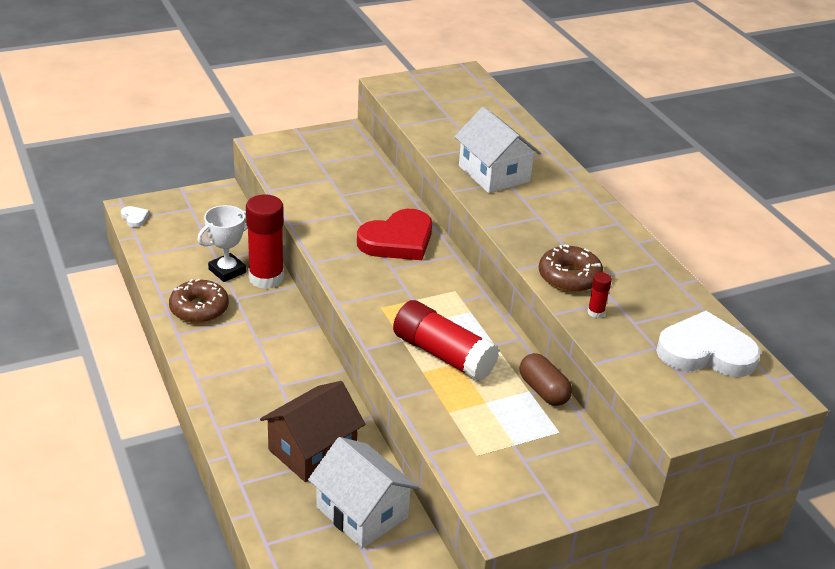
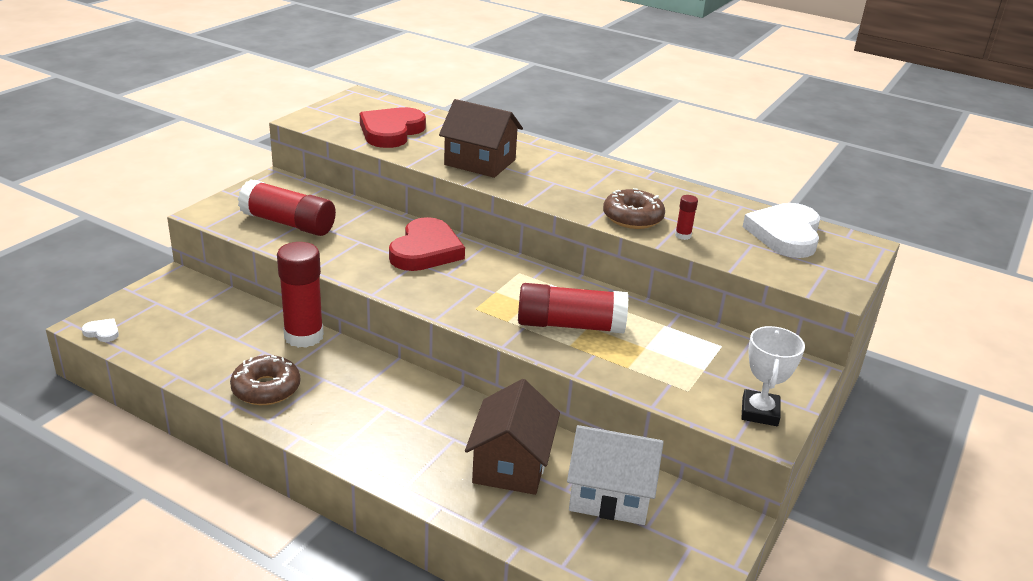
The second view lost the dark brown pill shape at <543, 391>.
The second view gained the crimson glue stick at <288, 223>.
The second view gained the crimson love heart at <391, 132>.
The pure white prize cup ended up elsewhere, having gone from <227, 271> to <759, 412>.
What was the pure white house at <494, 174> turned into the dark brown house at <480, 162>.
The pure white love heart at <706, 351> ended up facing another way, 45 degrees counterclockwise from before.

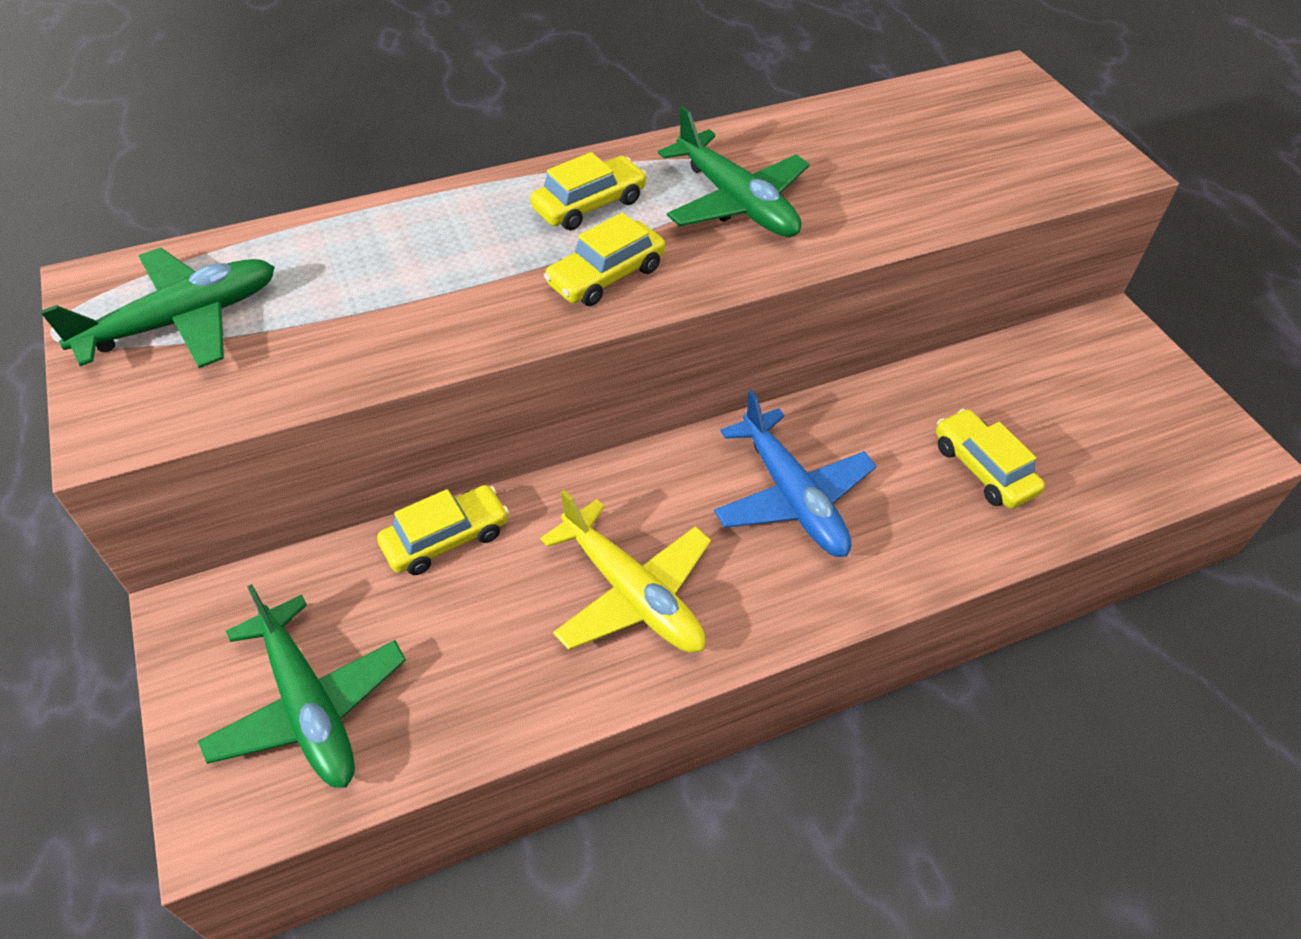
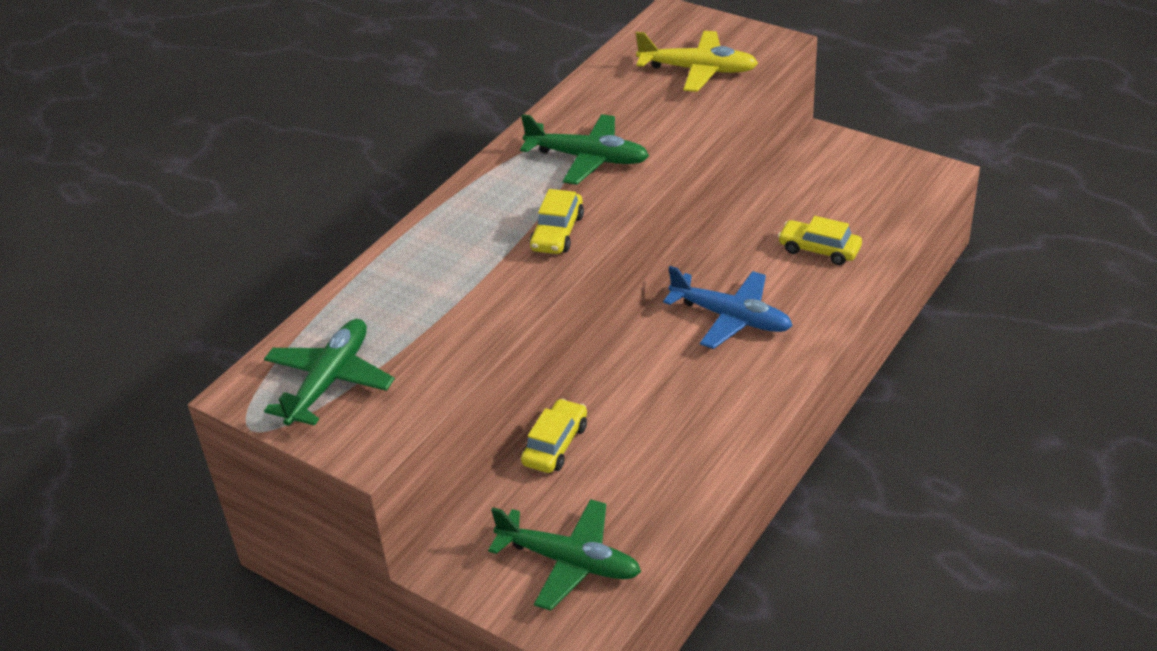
The second view lost the golden car at <589, 205>.
The golden plane ended up elsewhere, having gone from <631, 593> to <697, 70>.

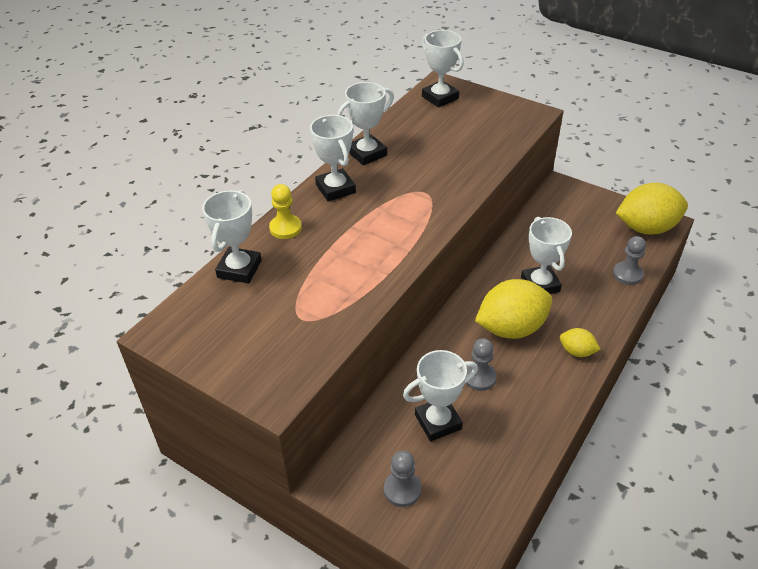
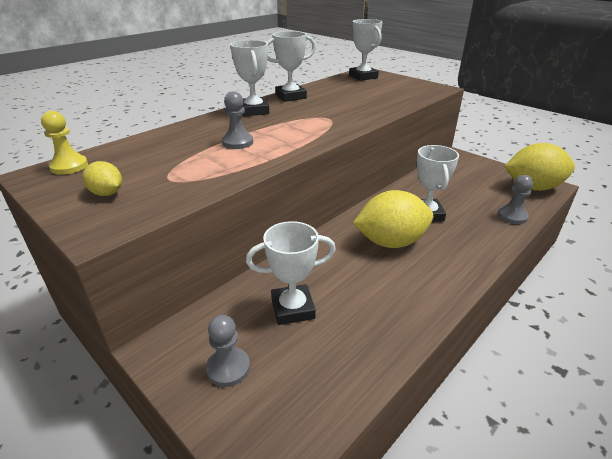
The second view lost the pure white prize cup at <239, 269>.
The golden chess pawn ended up elsewhere, having gone from <285, 228> to <69, 166>.
The gray chess pawn ended up elsewhere, having gone from <479, 377> to <237, 142>.
The golden toy lemon ended up elsewhere, having gone from <576, 351> to <107, 193>.

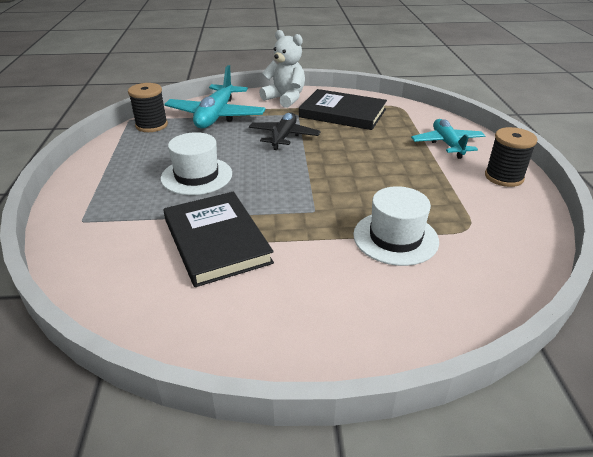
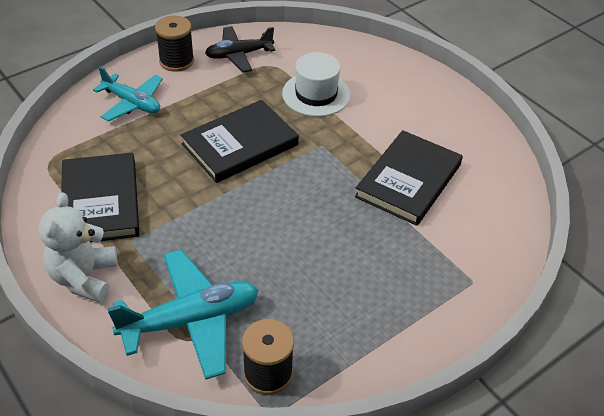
The second view lost the pure white hat at <196, 176>.
The second view gained the black hardback at <240, 144>.
The black plane ended up elsewhere, having gone from <284, 137> to <239, 55>.
The teal plane at <447, 144> ended up facing another way, 105 degrees counterclockwise from before.

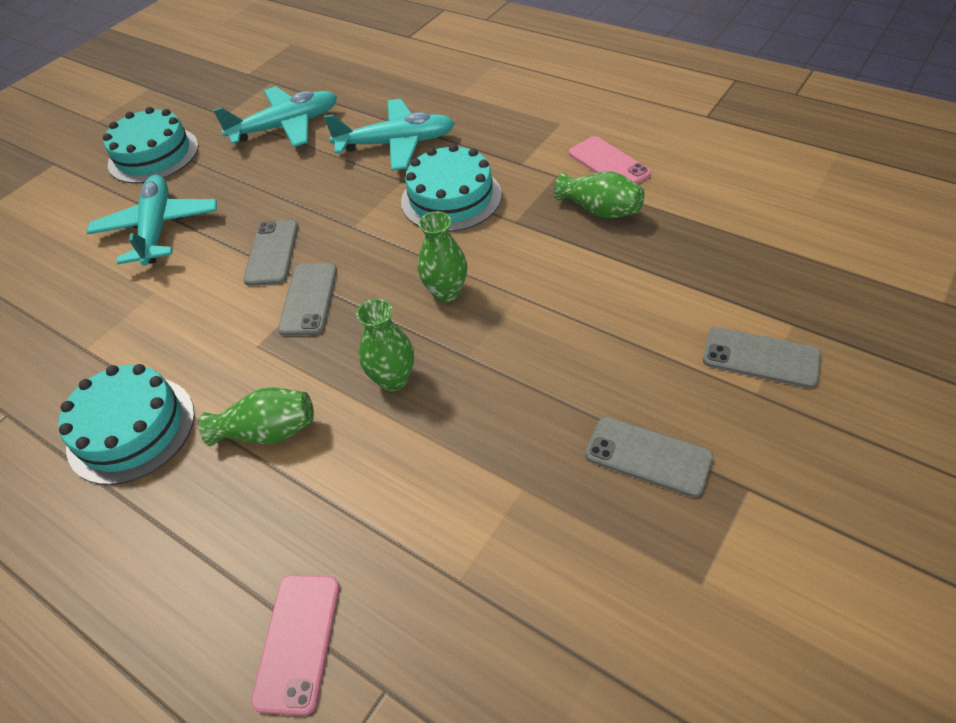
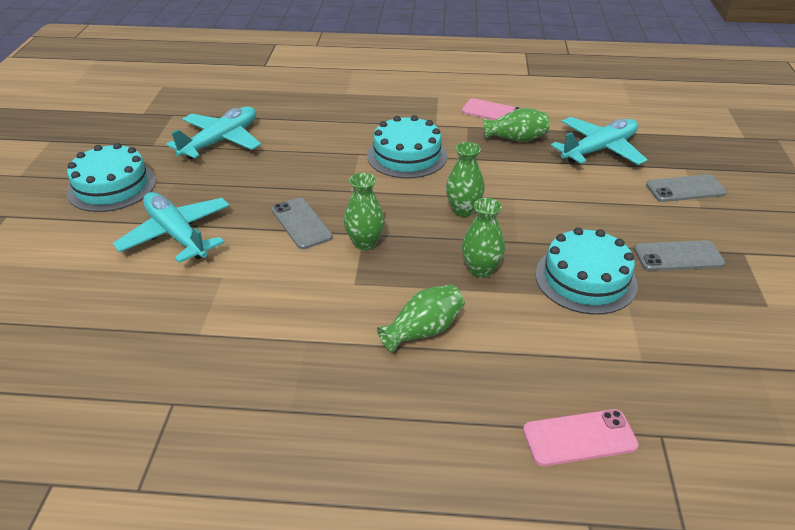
The teal layer cake ended up elsewhere, having gone from <131, 429> to <585, 279>.
The teal plane ended up elsewhere, having gone from <396, 144> to <599, 149>.
Where the gray mobile phone stood at <309, 299>, the emerald flower vase came to stand at <365, 243>.
The rosy mobile phone at <298, 642> ended up facing another way, 75 degrees counterclockwise from before.

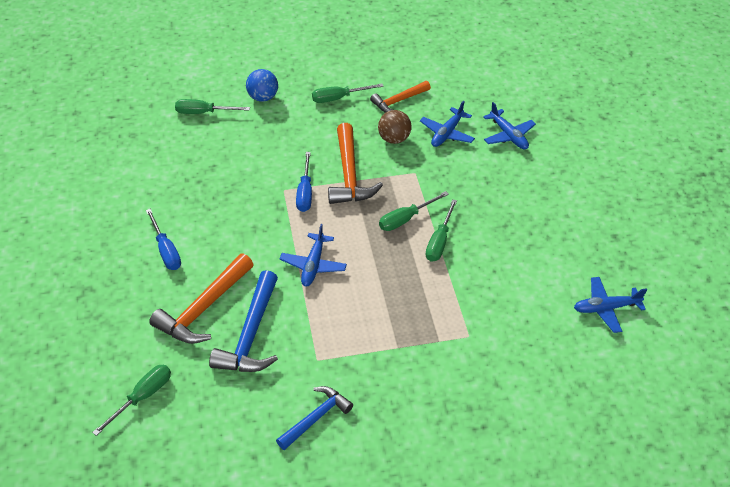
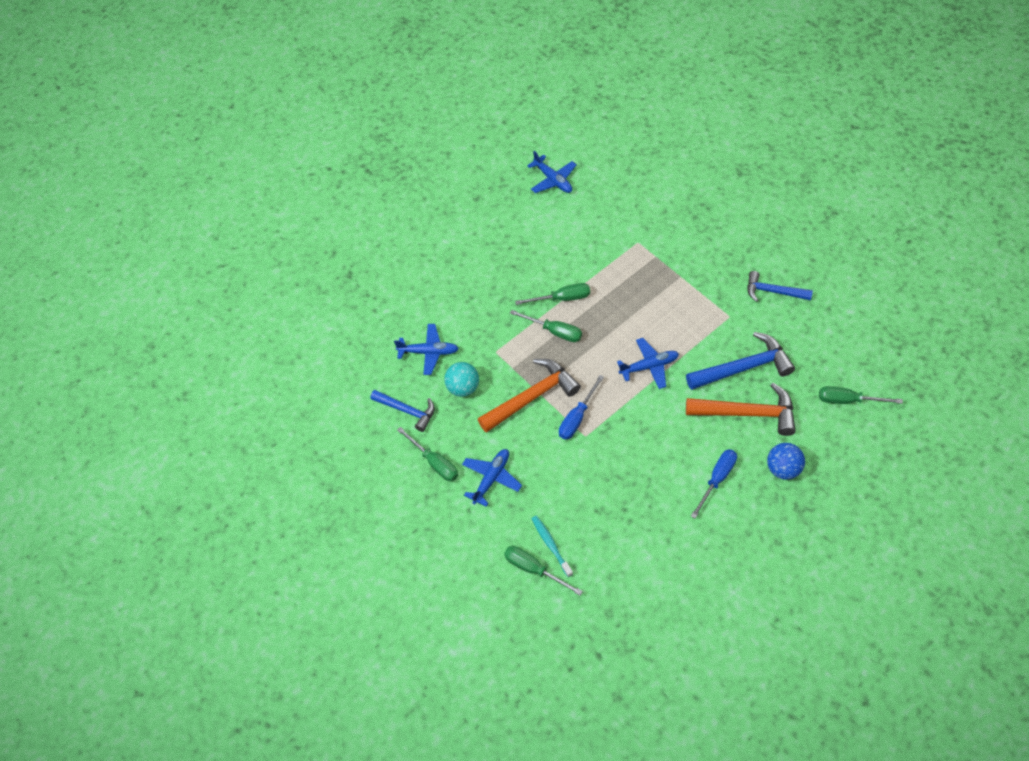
The second view gained the teal dental brush at <551, 545>.
The blue ball ended up elsewhere, having gone from <263, 97> to <783, 469>.
The blue plane ended up elsewhere, having gone from <508, 135> to <491, 478>.
What was the orange hammer at <399, 101> turned into the blue hammer at <407, 411>.
What was the dark brown ball at <394, 139> turned into the teal ball at <463, 388>.
The emerald flat screwdriver at <203, 112> ended up facing another way, 150 degrees clockwise from before.
The blue flat screwdriver at <305, 192> ended up facing another way, 150 degrees clockwise from before.

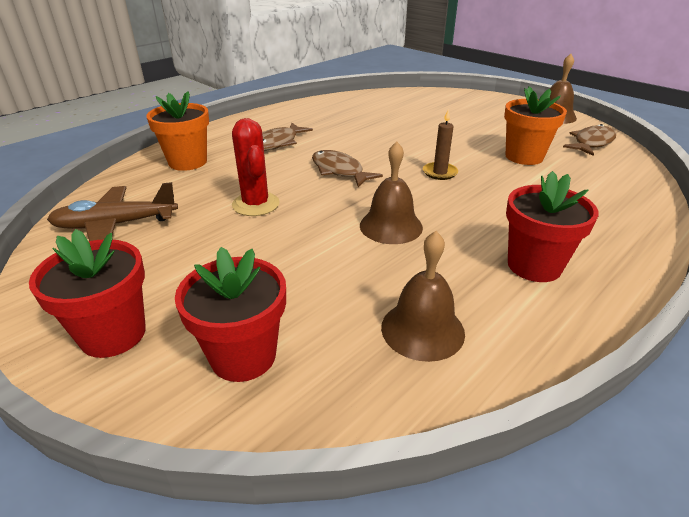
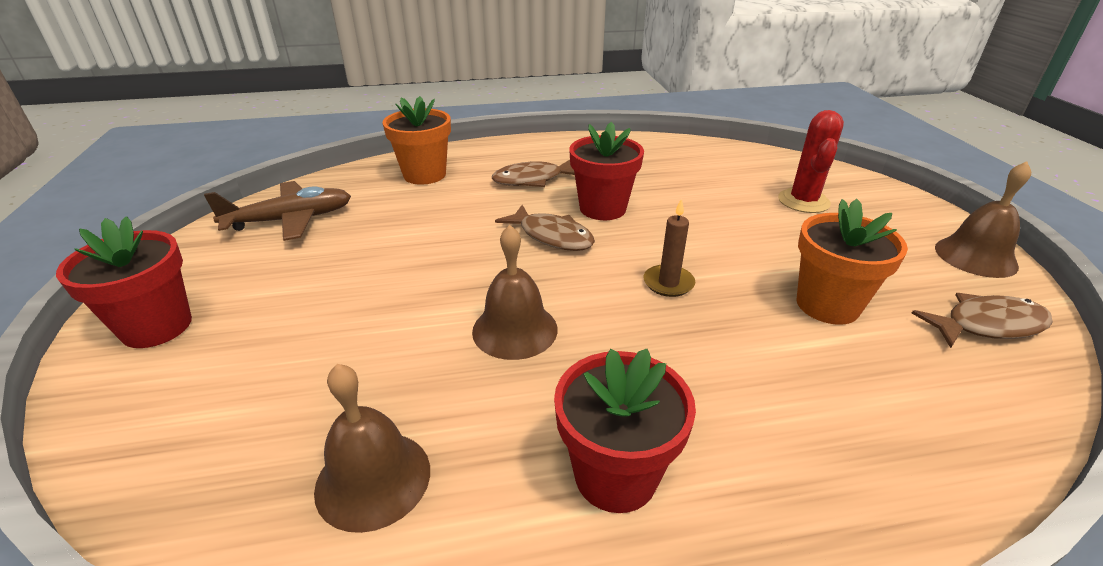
The crimson plant pot ended up elsewhere, having gone from <243, 356> to <602, 208>.
The crimson saguaro cactus ended up elsewhere, having gone from <256, 204> to <803, 201>.
The dark brown plane at <116, 225> ended up facing another way, 135 degrees clockwise from before.
The dark brown fish figure at <339, 171> ended up facing another way, 135 degrees clockwise from before.

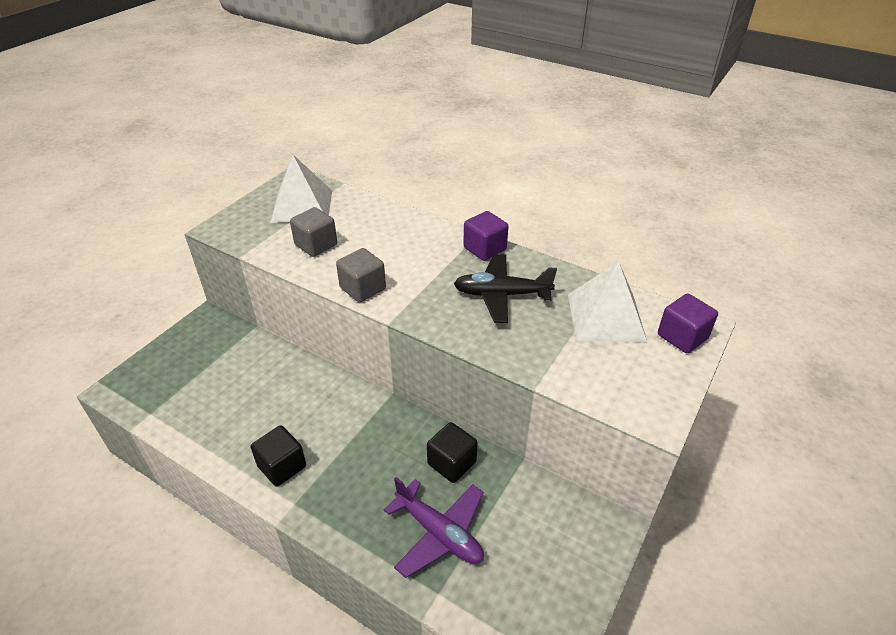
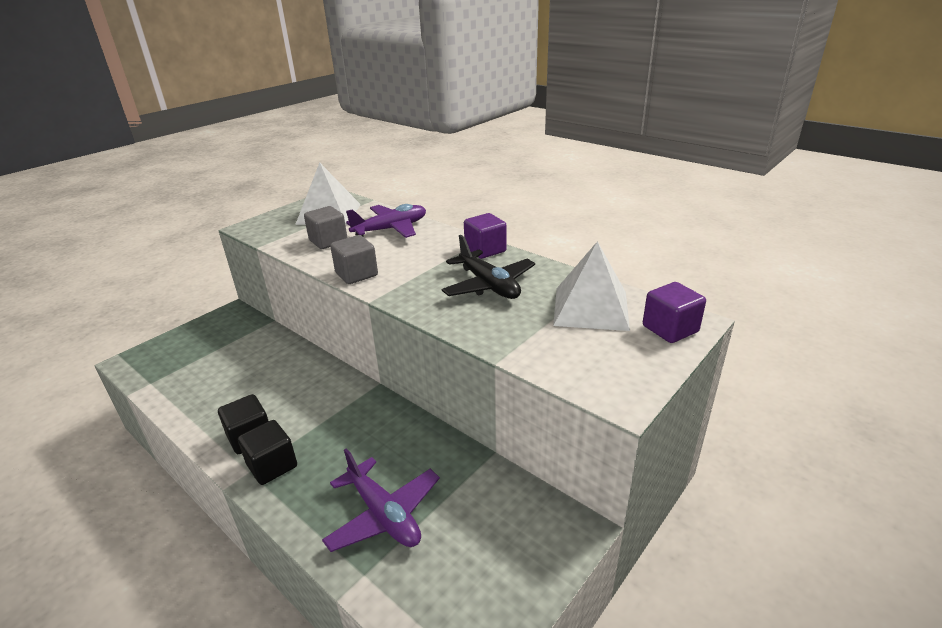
The second view gained the royal purple plane at <391, 229>.
The black solid cube ended up elsewhere, having gone from <452, 463> to <272, 465>.
The black plane at <501, 295> ended up facing another way, 135 degrees counterclockwise from before.

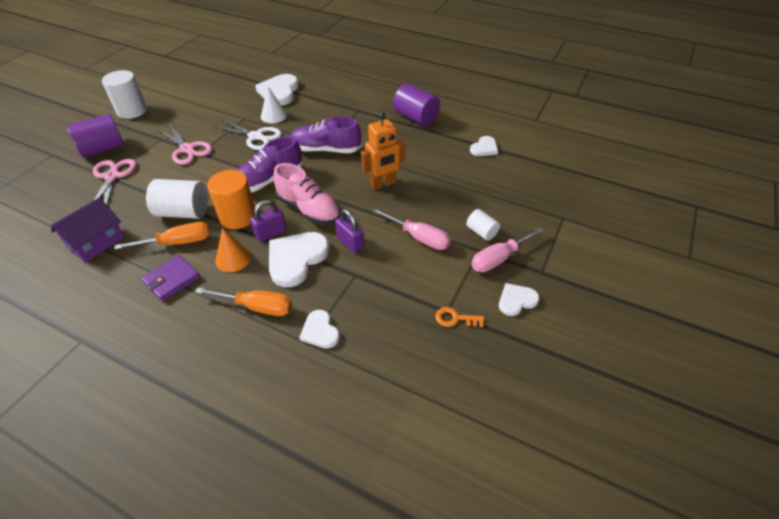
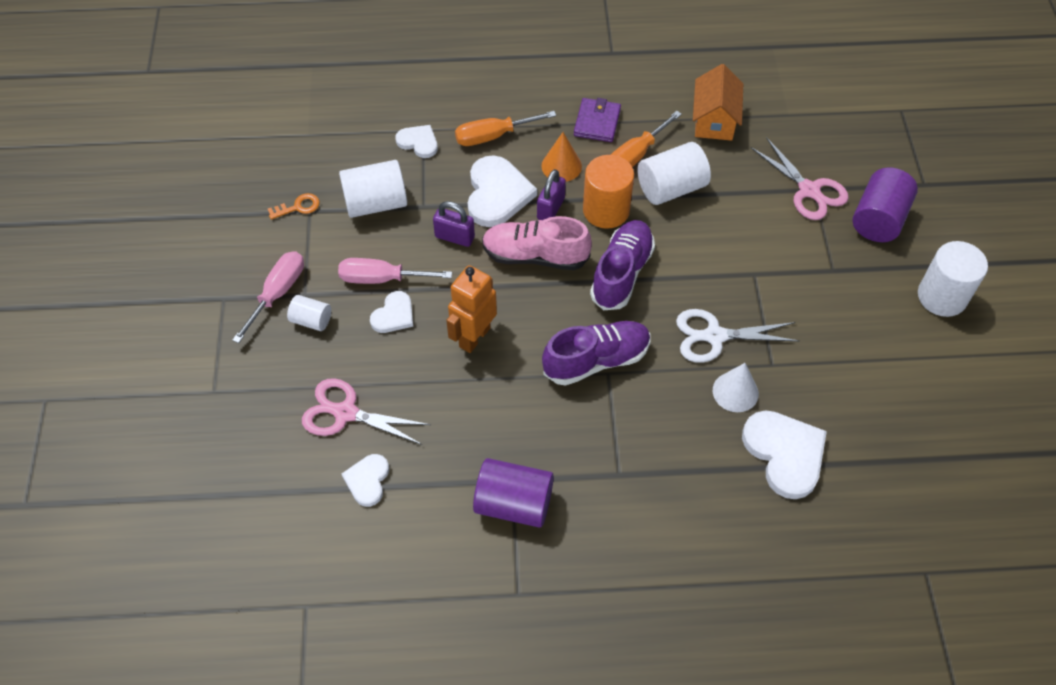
The second view gained the pure white solid cylinder at <376, 203>.
The rosy scissors ended up elsewhere, having gone from <187, 149> to <346, 413>.
The pure white love heart ended up elsewhere, having gone from <516, 300> to <394, 315>.
What was the royal purple house at <97, 242> turned into the orange house at <714, 120>.

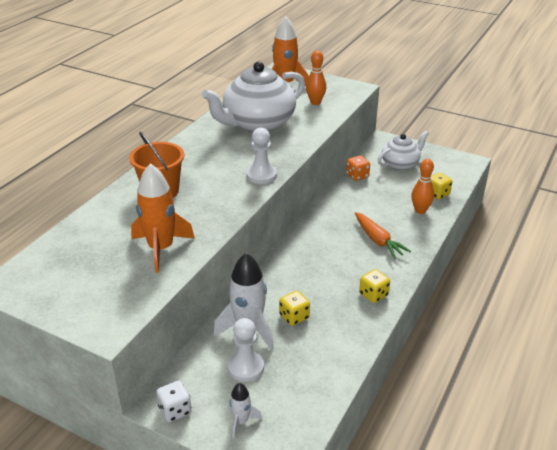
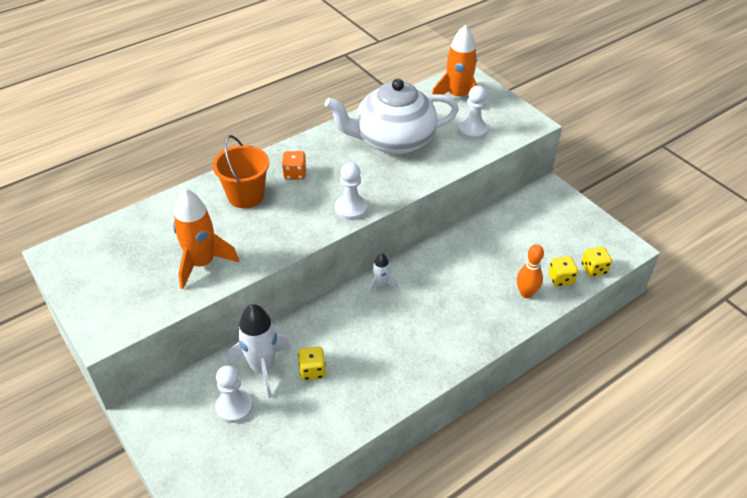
The second view lost the pure white die at <175, 410>.
The second view lost the orange toy carrot at <378, 240>.
The second view lost the pure white teapot at <400, 164>.
The pure white toy rocket ended up elsewhere, having gone from <241, 421> to <380, 284>.
The orange die ended up elsewhere, having gone from <357, 176> to <295, 174>.
The golden die ended up elsewhere, having gone from <373, 295> to <594, 269>.
Where the orange tenpin stood at <315, 102>, the pure white chess pawn came to stand at <472, 130>.

